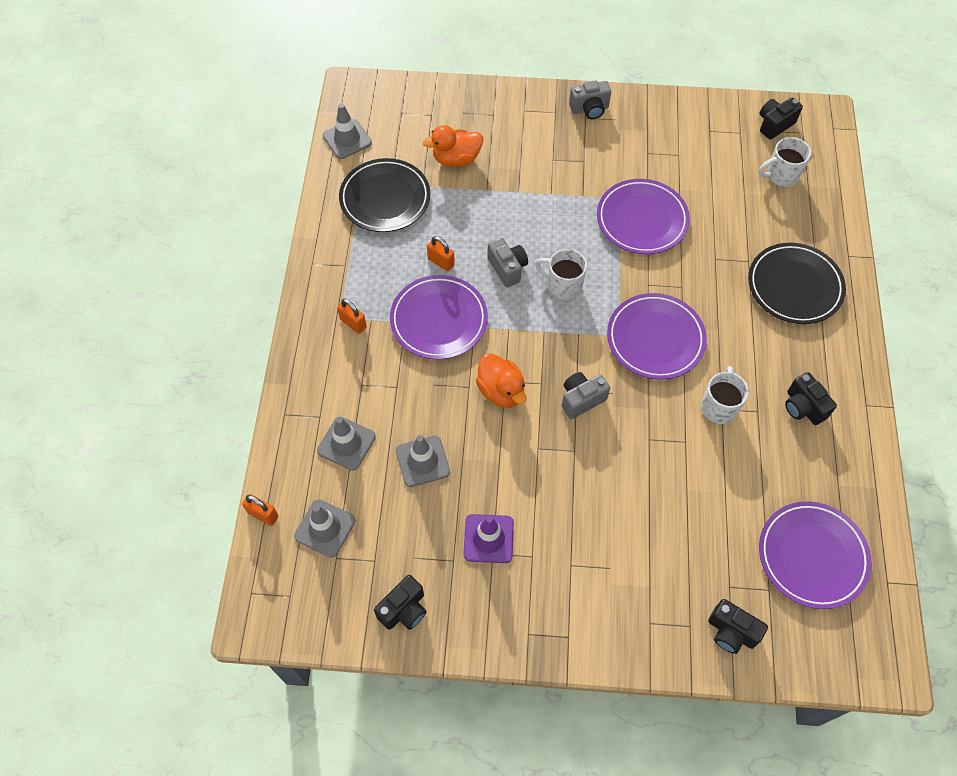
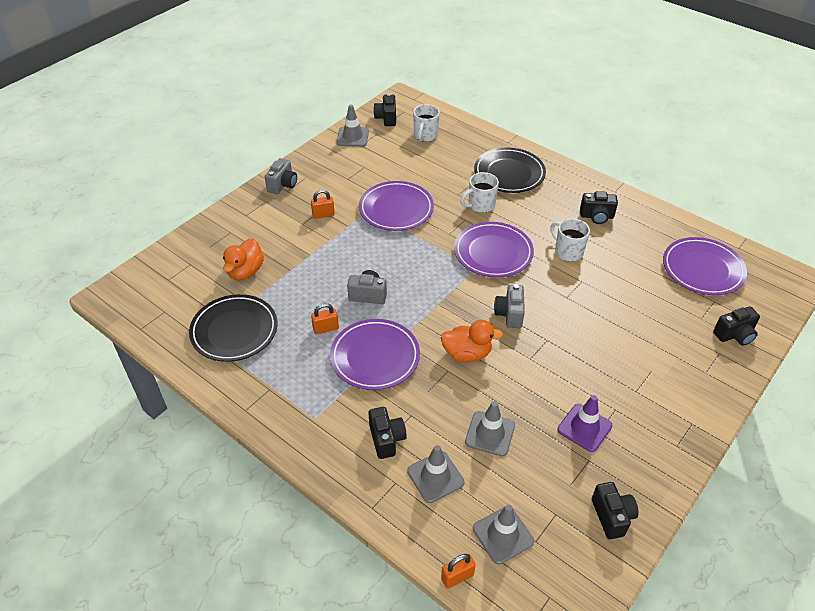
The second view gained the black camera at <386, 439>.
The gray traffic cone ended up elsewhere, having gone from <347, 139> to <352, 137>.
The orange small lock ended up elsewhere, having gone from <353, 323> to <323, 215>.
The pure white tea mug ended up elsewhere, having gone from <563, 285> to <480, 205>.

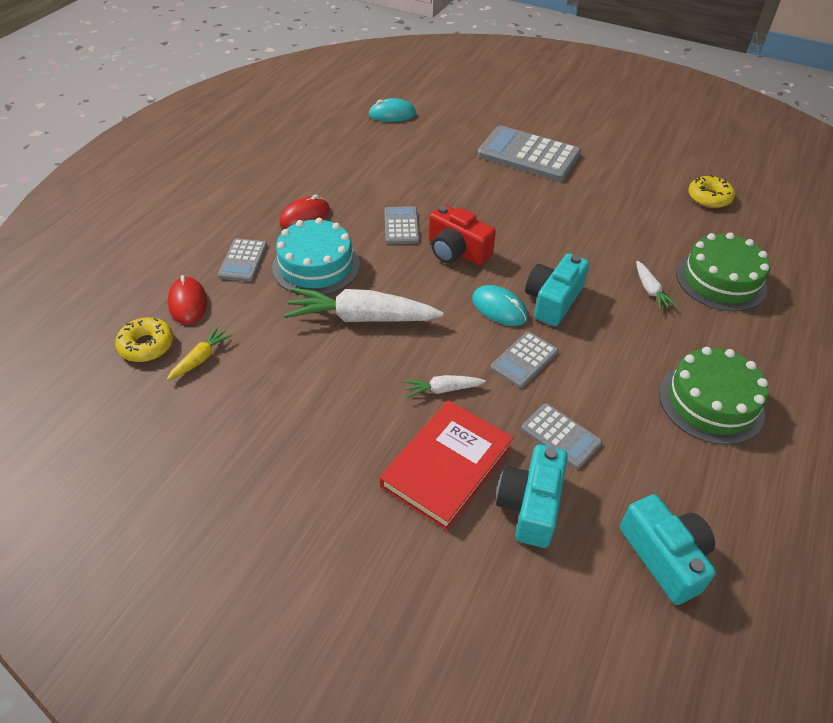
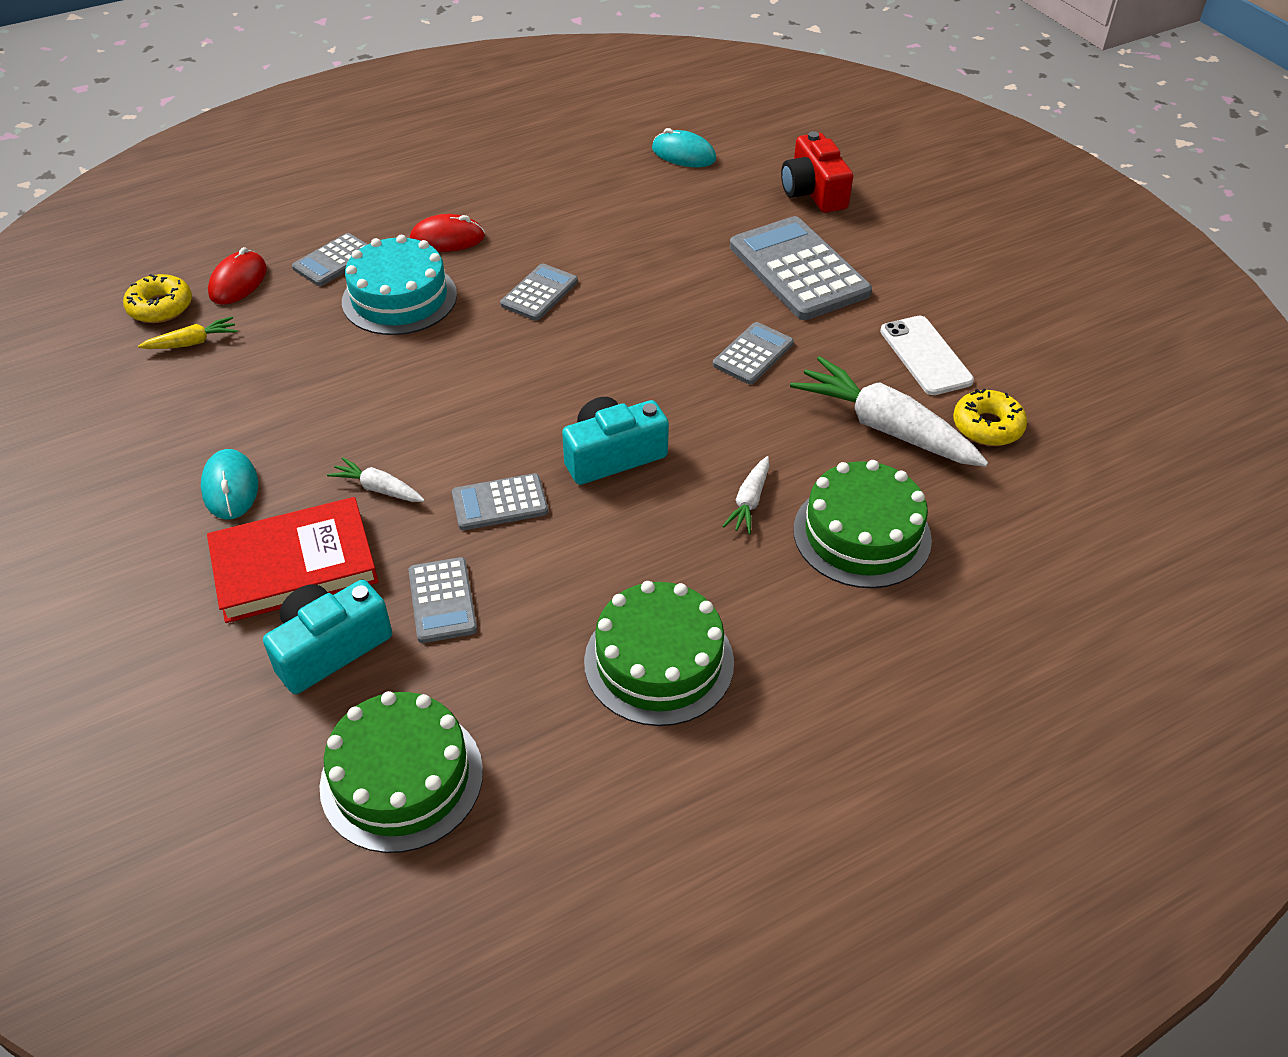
The second view gained the gray pocket calculator at <753, 354>.
The second view gained the pure white mobile phone at <925, 356>.
The pure white toy carrot ended up elsewhere, having gone from <361, 317> to <885, 427>.
The crimson camera ended up elsewhere, having gone from <456, 251> to <813, 192>.
The teal mouse ended up elsewhere, having gone from <499, 308> to <230, 488>.
Where the teal camera stood at <664, 556>, the emerald layer cake came to stand at <402, 778>.

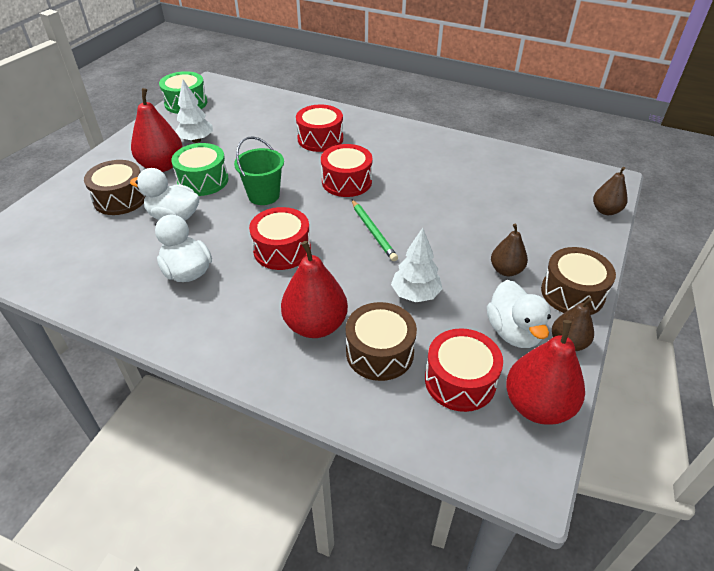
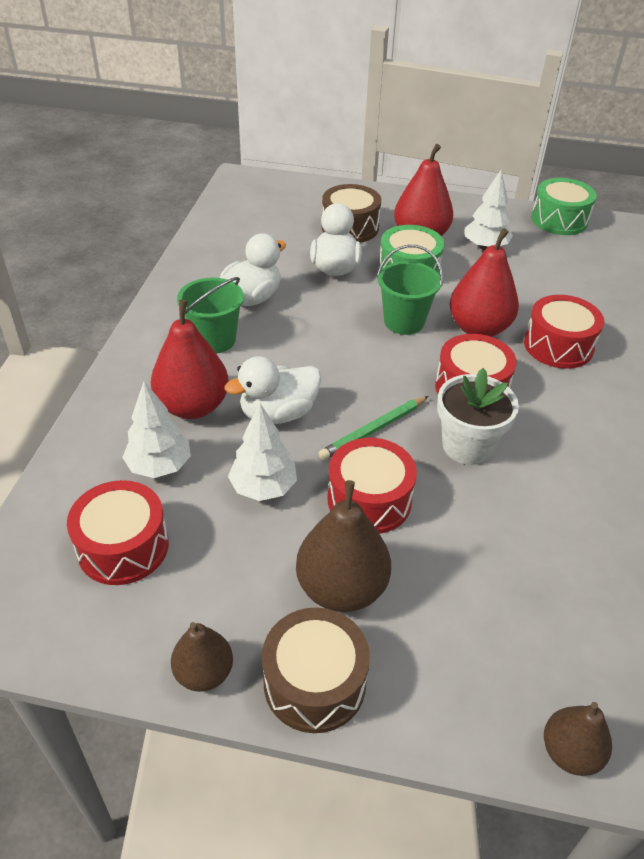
The second view gained the emerald sand bucket at <214, 340>.
The second view gained the pure white plant pot at <467, 446>.
The crimson toy drum ended up elsewhere, having gone from <282, 250> to <369, 500>.
The pure white rubber duck ended up elsewhere, having gone from <514, 332> to <278, 413>.
The crimson pear ended up elsewhere, having gone from <537, 405> to <478, 328>.
Where the dark brown toy drum stood at <379, 352>, the pure white toy tree came to stand at <159, 466>.
The size of the dark brown pear at <506, 270> changed by a factor of 1.67.

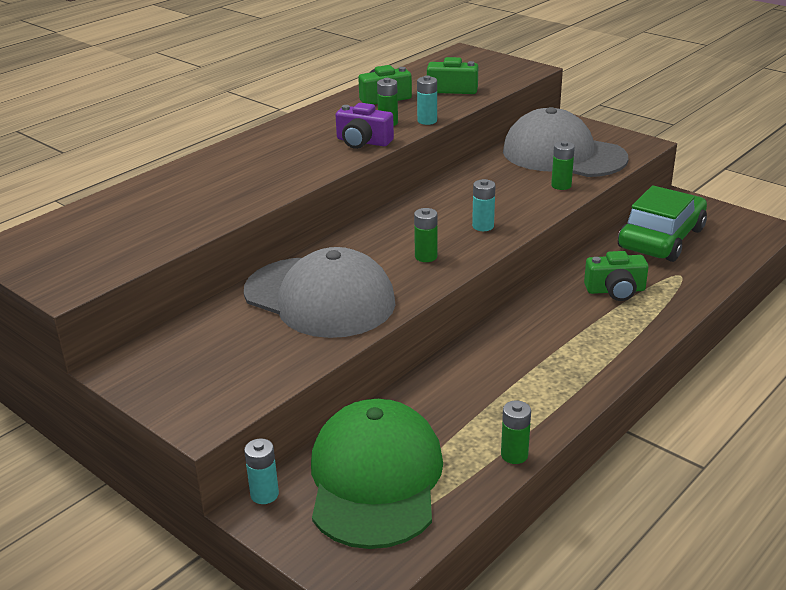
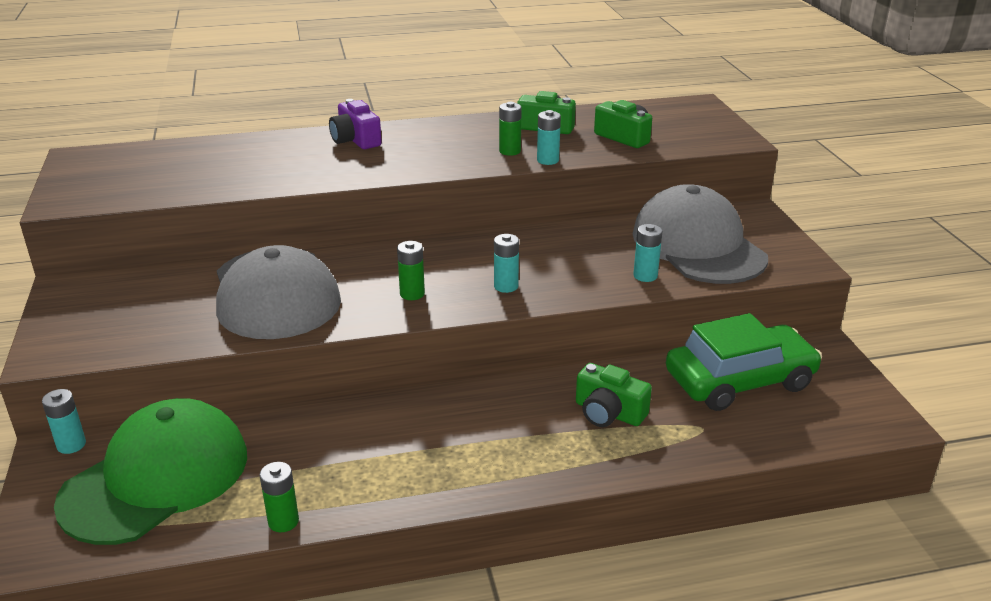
The royal purple camera ended up elsewhere, having gone from <363, 142> to <355, 140>.
What was the emerald battery at <561, 185> turned into the teal battery at <645, 276>.

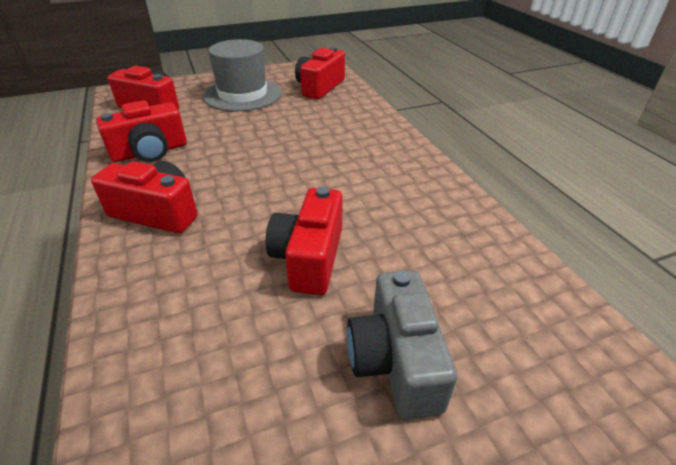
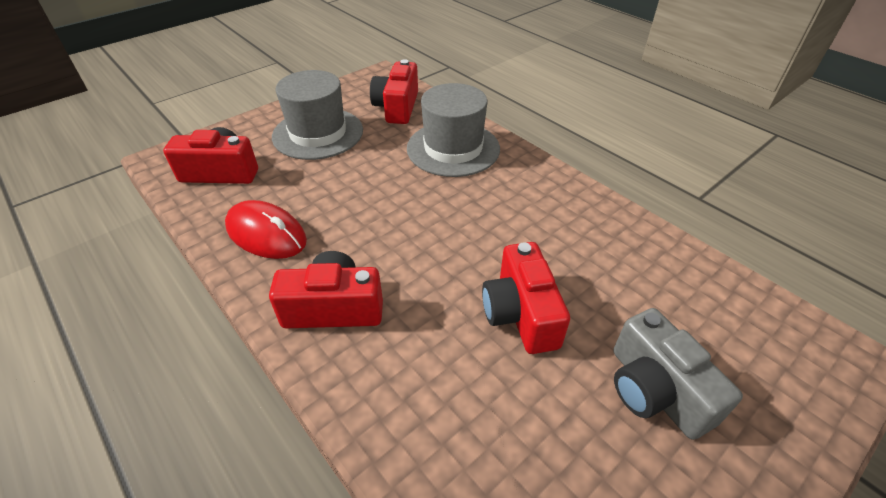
The second view gained the gray hat at <453, 148>.
Where the crimson camera stood at <150, 152>, the crimson mouse came to stand at <266, 234>.

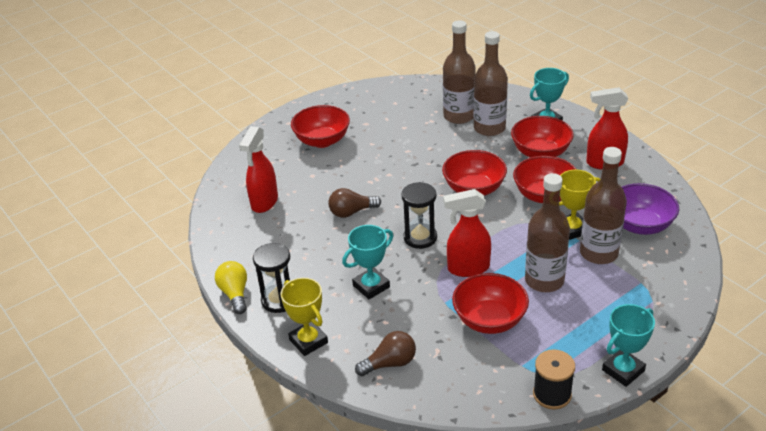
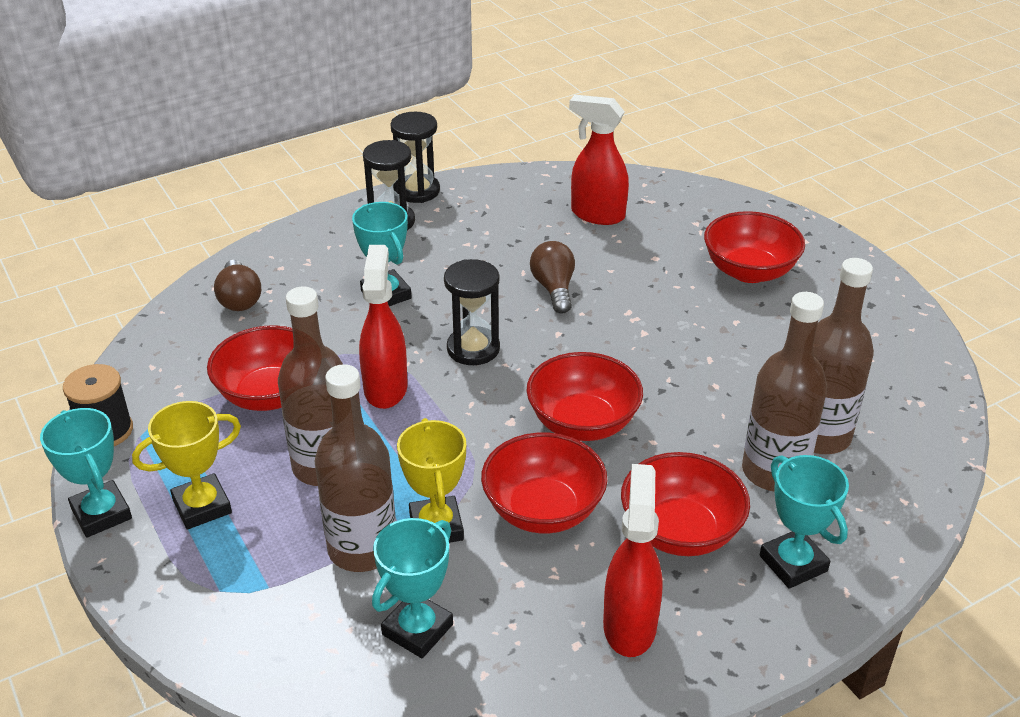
The golden prize cup ended up elsewhere, having gone from <308, 341> to <202, 506>.
Where the golden light bulb stood at <235, 294>, the black sand timer came to stand at <417, 191>.
Where the royal purple bowl stood at <640, 225>, the teal prize cup came to stand at <417, 629>.

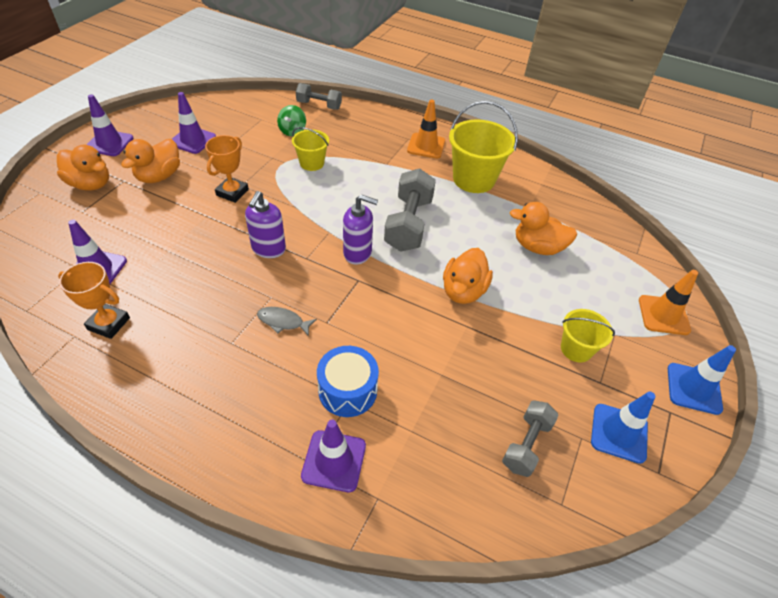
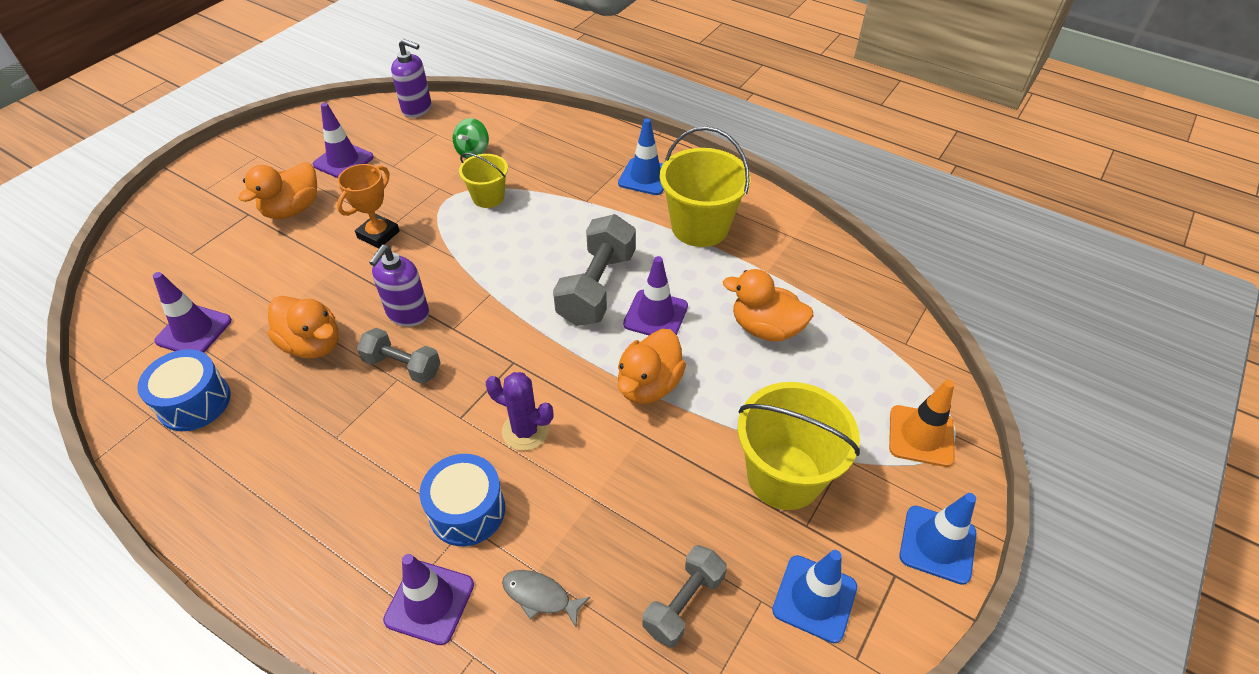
The second view gained the royal purple saguaro cactus at <525, 431>.
The orange rubber duck ended up elsewhere, having gone from <90, 184> to <313, 344>.
The royal purple traffic cone ended up elsewhere, having gone from <109, 143> to <655, 315>.
The gray fish figure ended up elsewhere, having gone from <283, 322> to <540, 596>.
The gray hand weight ended up elsewhere, having gone from <319, 105> to <402, 366>.
The royal purple soap dispenser ended up elsewhere, having gone from <358, 253> to <417, 109>.
Where the orange prize cup stood at <109, 323>, the blue toy drum came to stand at <194, 402>.
What was the orange traffic cone at <426, 146> turned into the blue traffic cone at <645, 177>.
The size of the golden sand bucket at <576, 349> changed by a factor of 1.75.

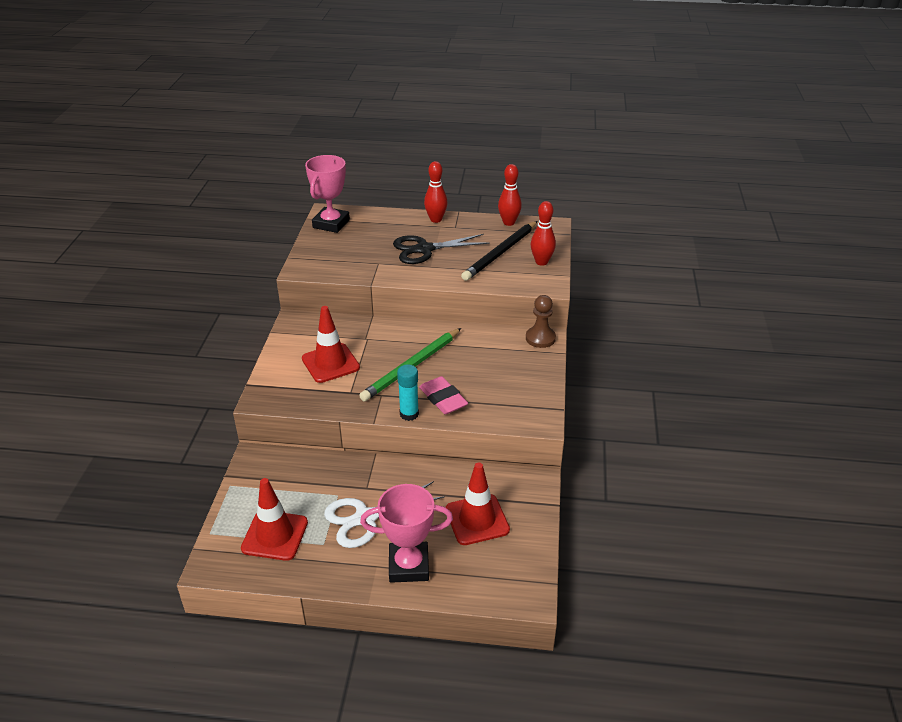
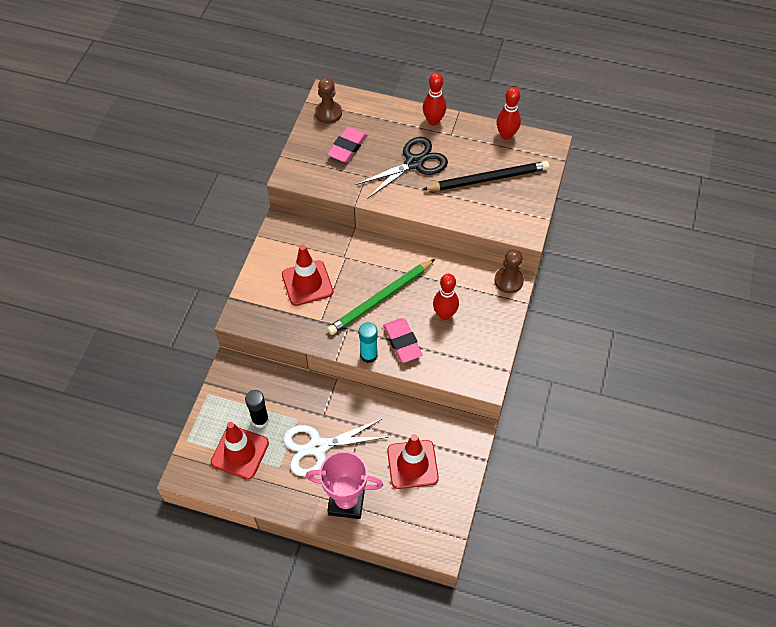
The second view gained the black glue stick at <260, 420>.
The second view gained the rosy eraser at <347, 147>.
The crimson tenpin ended up elsewhere, having gone from <541, 262> to <444, 314>.
Where the rosy prize cup stood at <331, 224>, the dark brown chess pawn came to stand at <328, 113>.
The black scissors at <424, 249> ended up facing another way, 150 degrees clockwise from before.
The black pencil at <500, 253> ended up facing another way, 150 degrees counterclockwise from before.

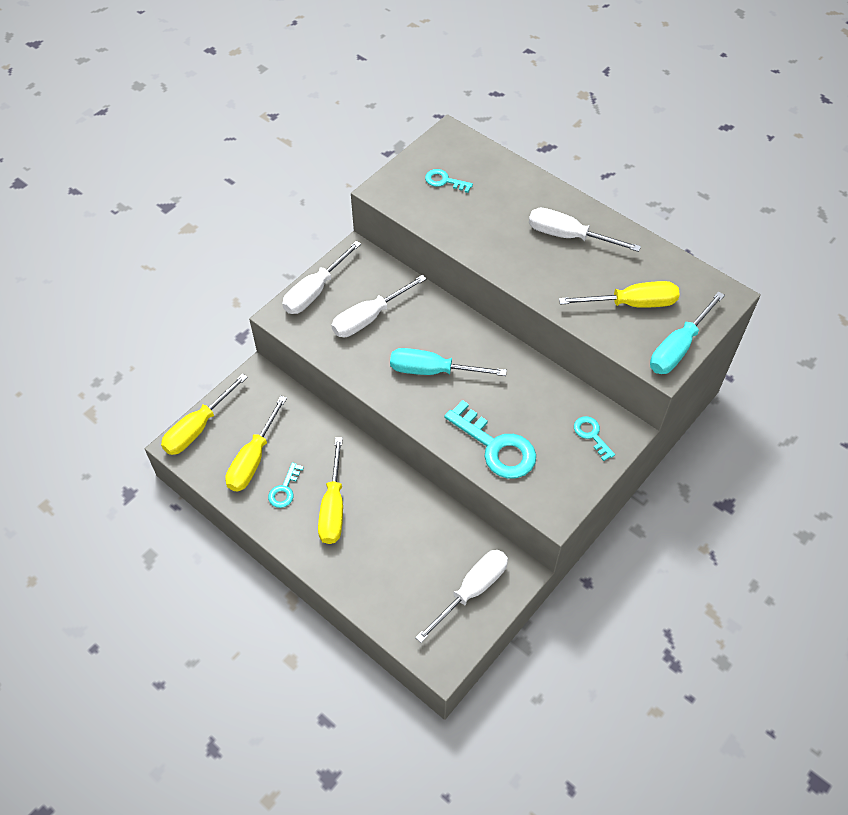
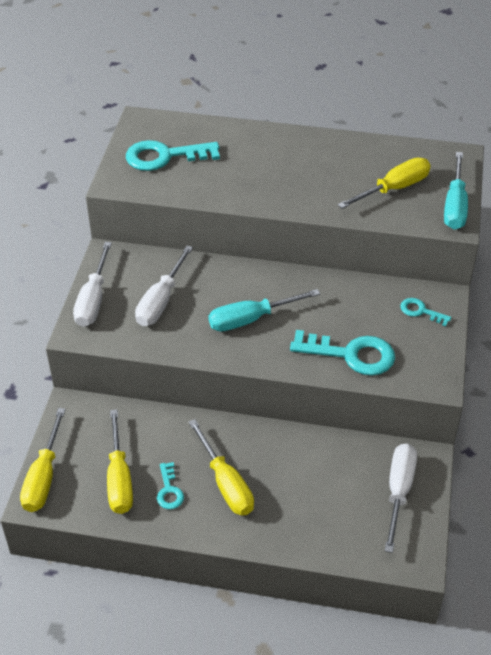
The second view lost the pure white flat screwdriver at <568, 236>.
The size of the teal latchkey at <444, 181> changed by a factor of 1.94.

